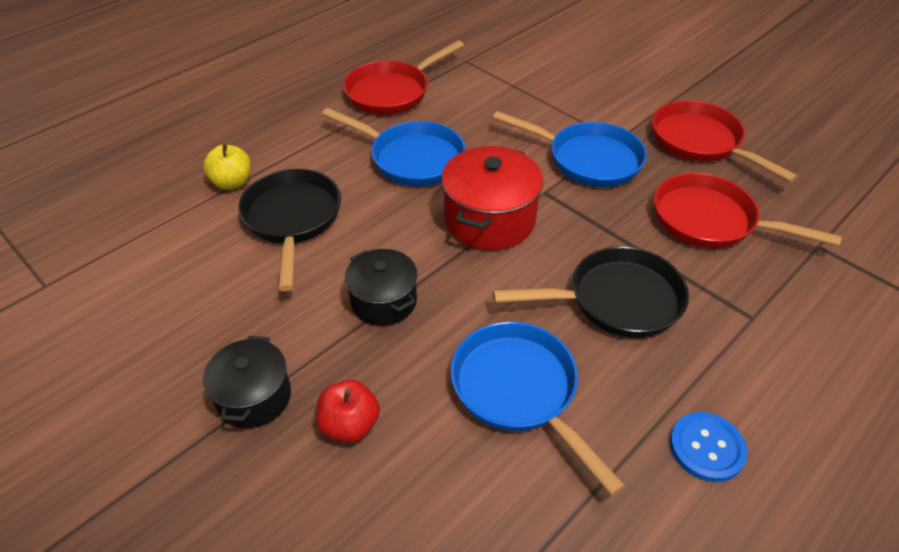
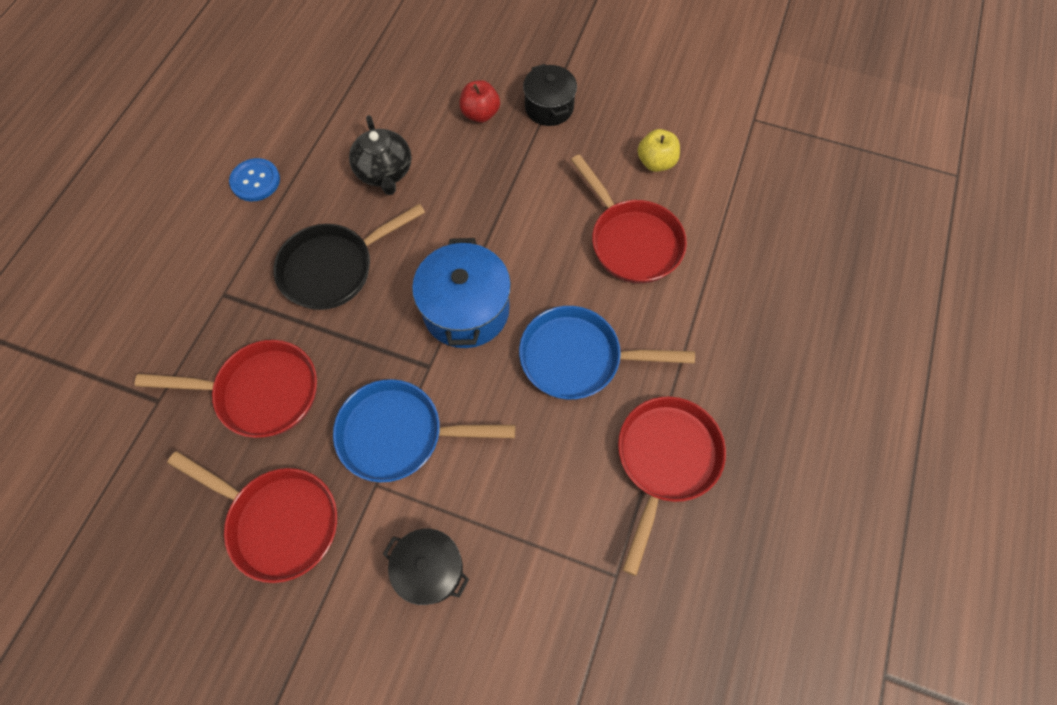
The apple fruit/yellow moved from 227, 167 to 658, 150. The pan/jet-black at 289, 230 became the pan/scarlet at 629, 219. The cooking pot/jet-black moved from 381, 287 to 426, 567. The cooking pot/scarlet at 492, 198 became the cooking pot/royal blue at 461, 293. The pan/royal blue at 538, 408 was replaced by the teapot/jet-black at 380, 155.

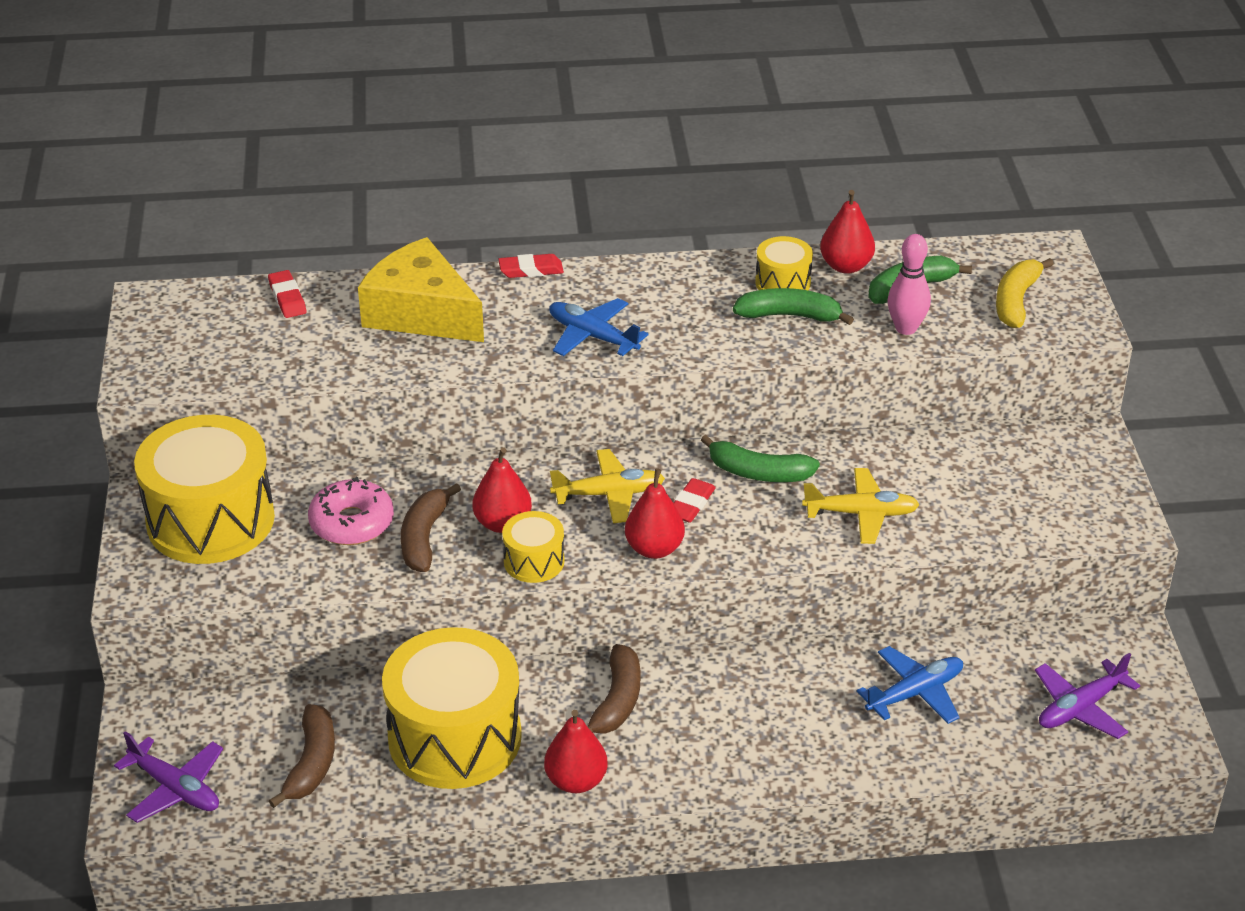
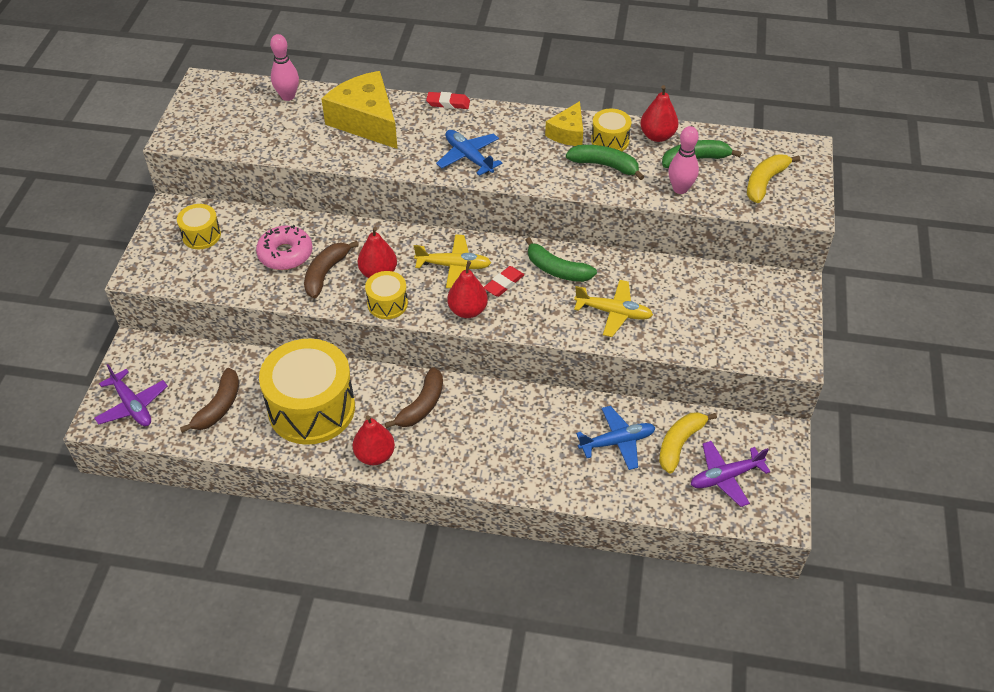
The toy drum/yellow at 204, 489 changed to 0.47 times the size. The eraser/scarlet at 287, 294 was replaced by the bowling pin/rose-pink at 284, 67. The cheese wedge/yellow at 564, 123 appeared. The toy banana/yellow at 688, 442 appeared.

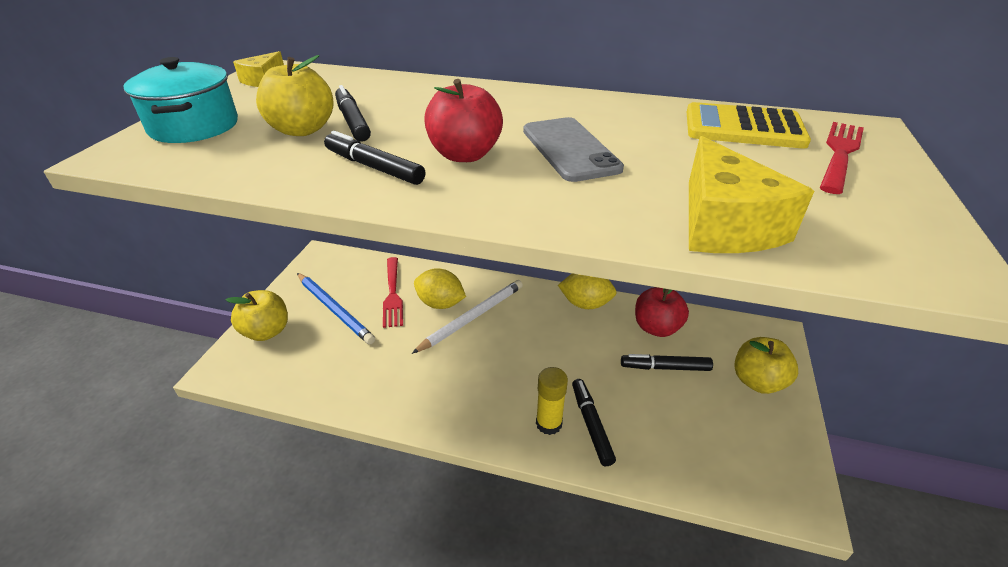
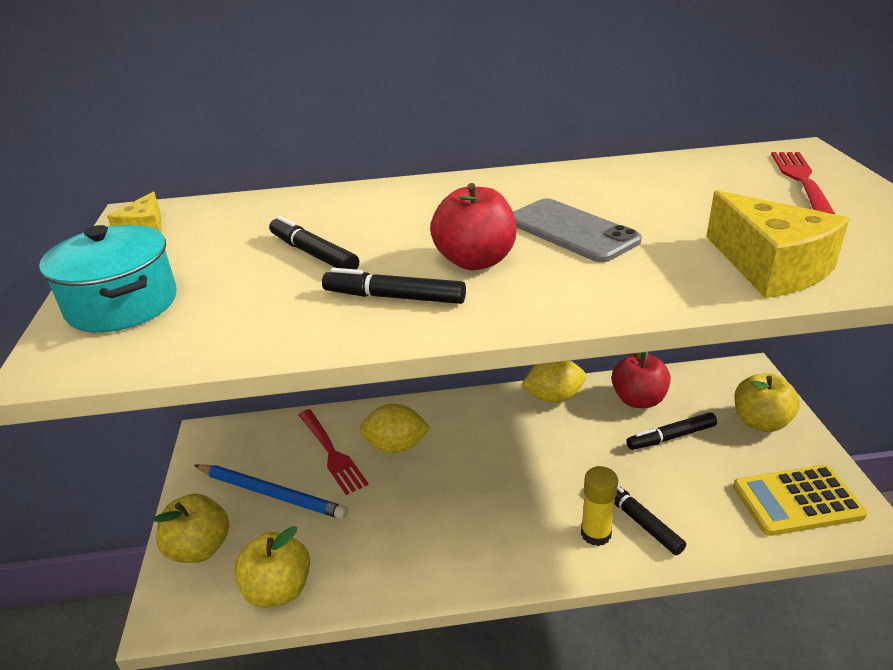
The apple fruit/yellow moved from 295, 95 to 272, 567. The lead pencil/white at 467, 317 disappeared. The pocket calculator/yellow moved from 749, 125 to 800, 500.

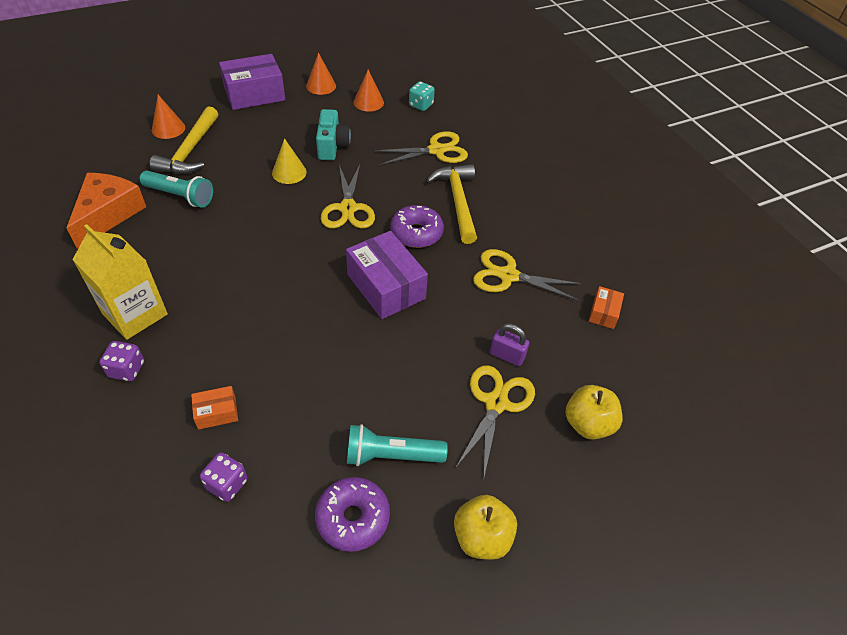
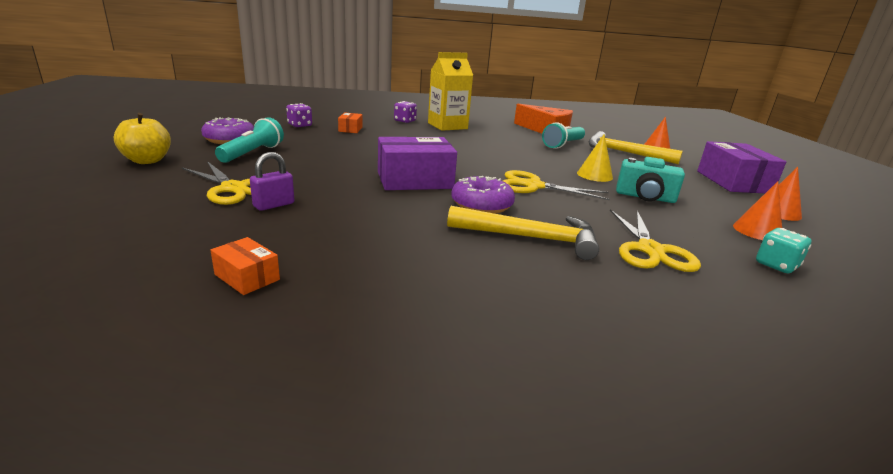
The pair of scissors/yellow at 527, 275 disappeared. The apple fruit/yellow at 594, 412 disappeared.

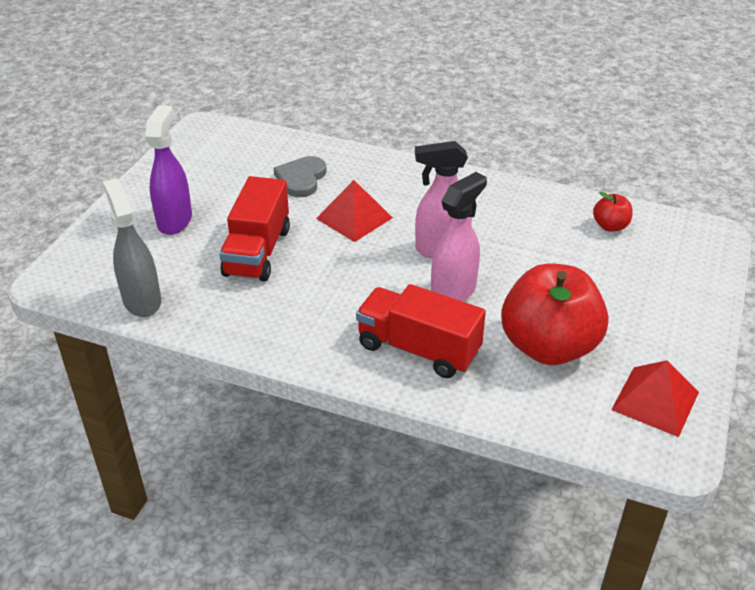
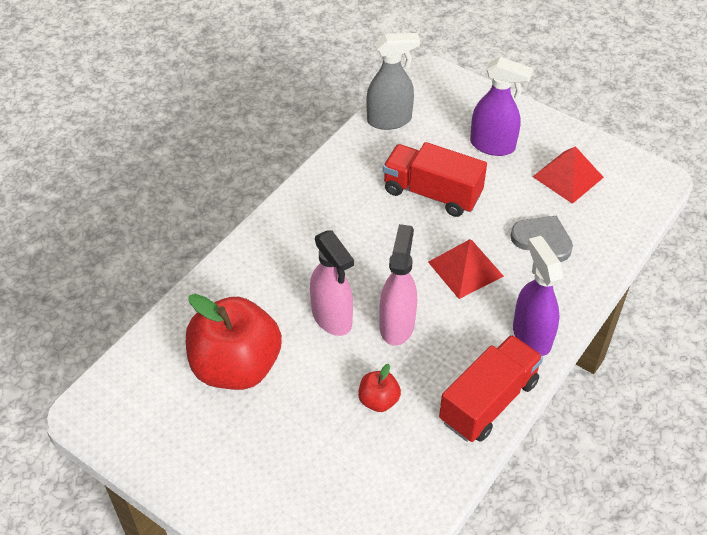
The truck/scarlet moved from 421, 331 to 491, 388. The apple fruit/scarlet moved from 613, 212 to 379, 388. The solid pyramid/scarlet moved from 655, 398 to 568, 175. The spray cleaner/royal purple at 538, 296 appeared.

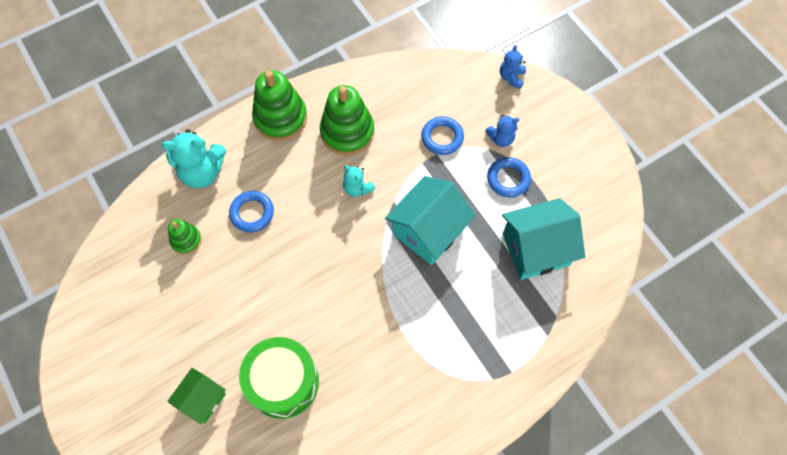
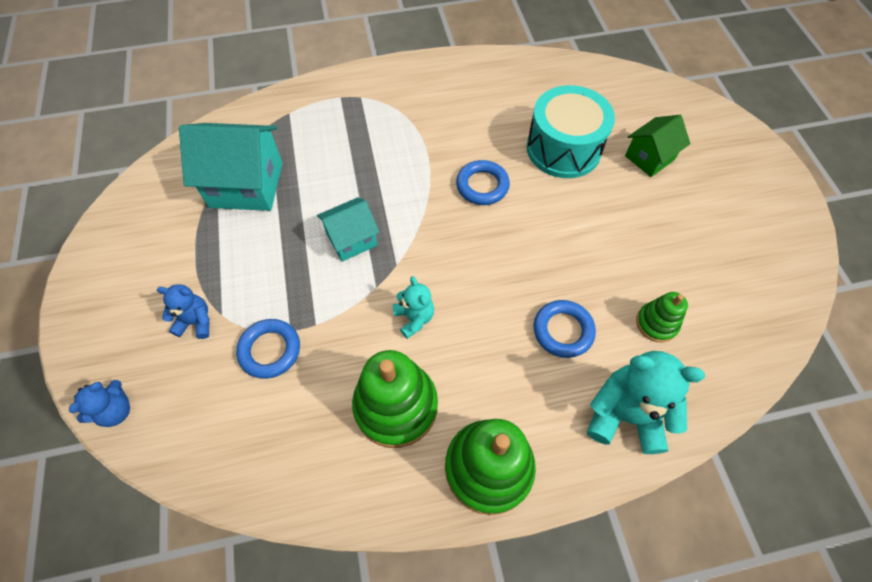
The toy drum/leaf-green at 279, 378 became the toy drum/turquoise at 571, 131. The house/turquoise at 430, 220 changed to 0.59 times the size. The torus/royal blue moved from 509, 177 to 483, 182.

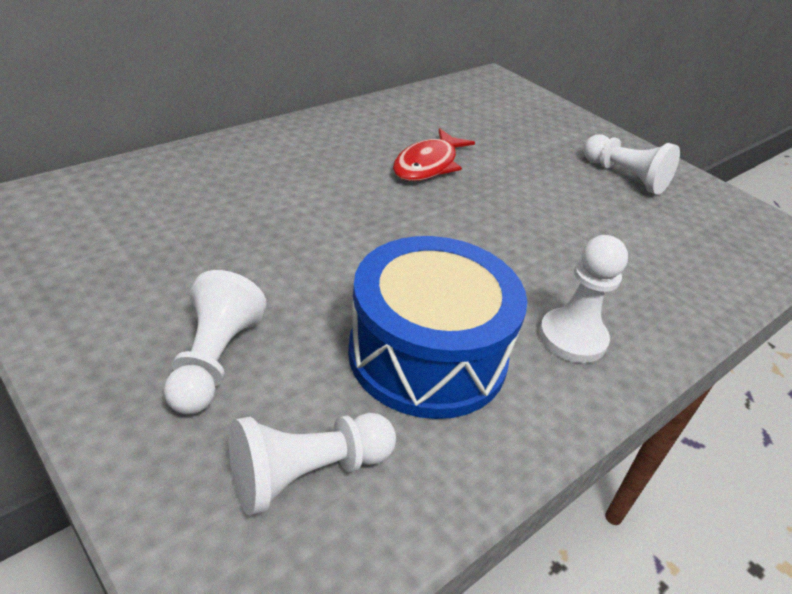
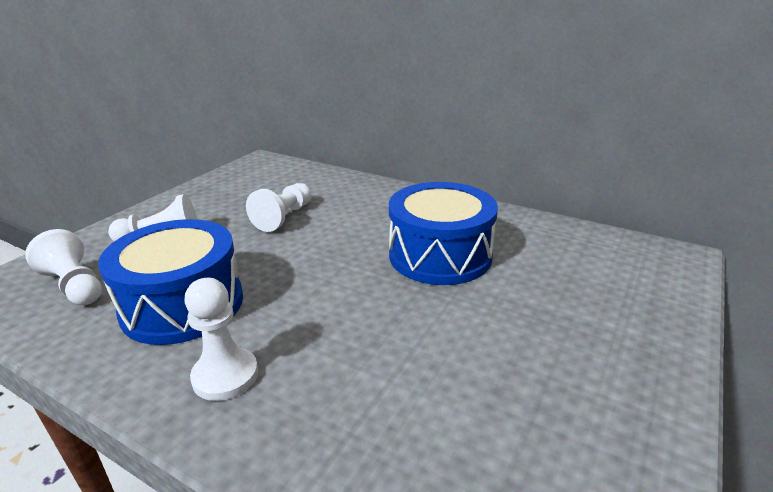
The fish/scarlet at 434, 154 was replaced by the toy drum/royal blue at 443, 233. The game pawn/white moved from 632, 165 to 278, 207.

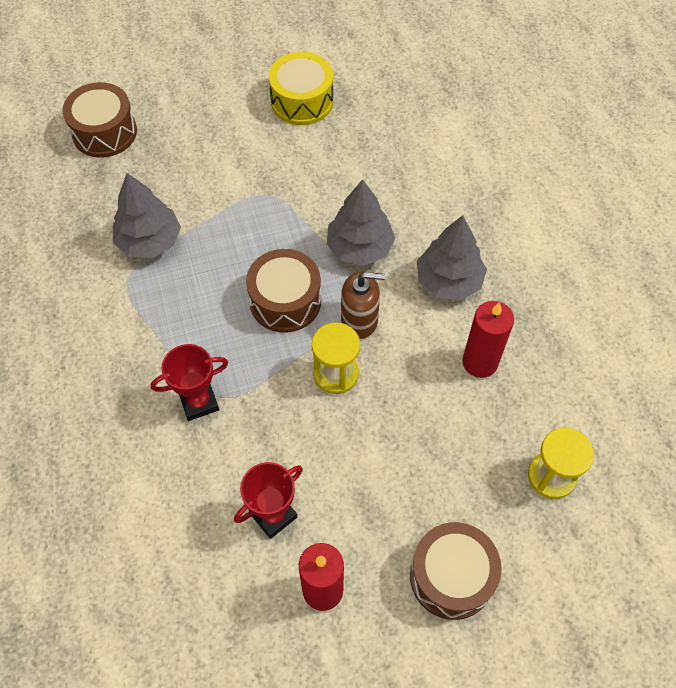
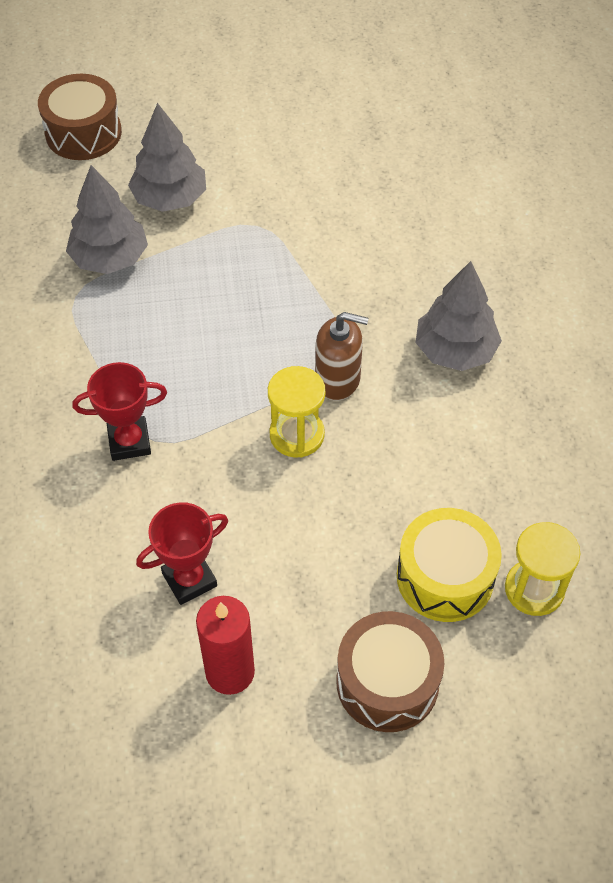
The toy drum/dark brown at 283, 291 disappeared. The toy drum/yellow moved from 301, 88 to 449, 565. The fir tree/grey moved from 361, 222 to 167, 157. The wax candle/scarlet at 488, 339 disappeared.

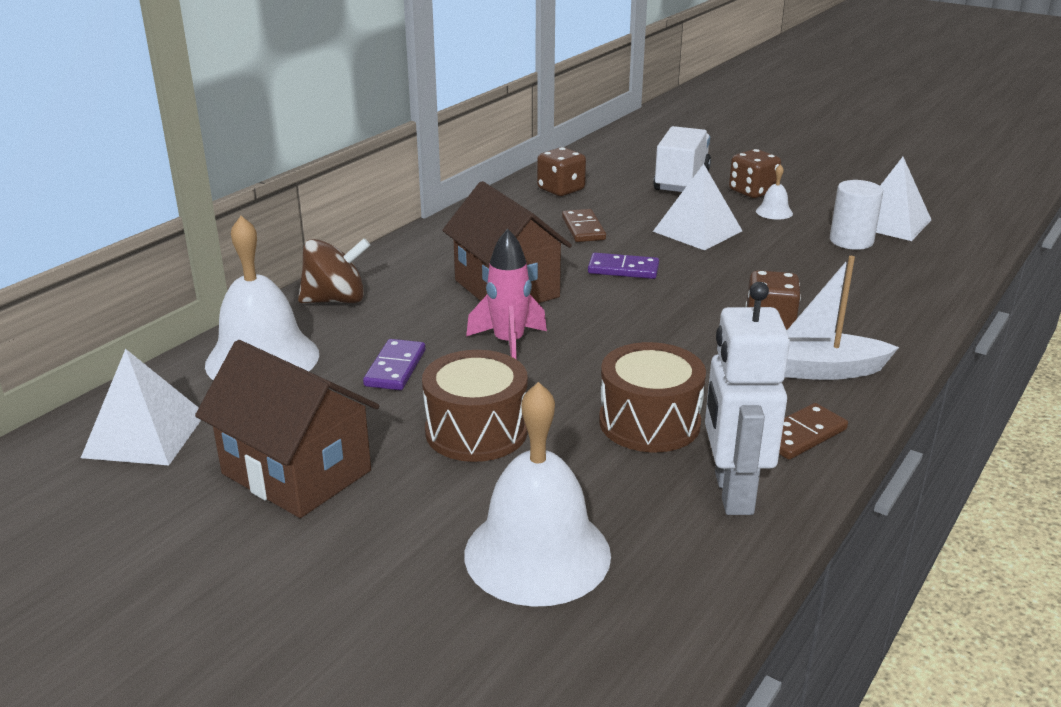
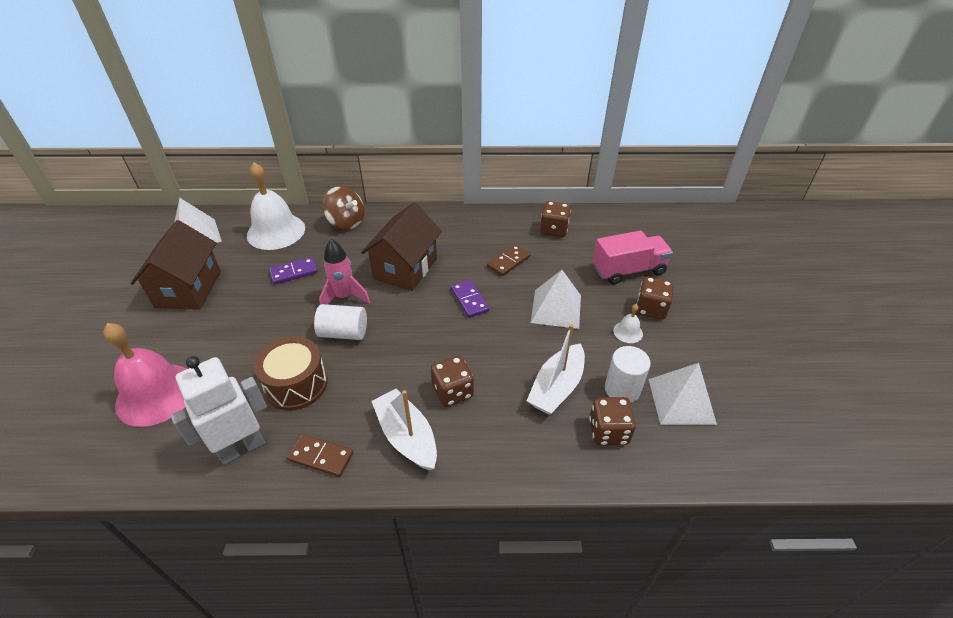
The toy drum/dark brown at 475, 406 disappeared. The school bell/white at 537, 494 became the school bell/rose-pink at 145, 375. The truck/white at 682, 159 became the truck/rose-pink at 633, 257. The cylinder shape/white at 340, 322 appeared. The sailboat/white at 556, 369 appeared. The dice/dark brown at 612, 421 appeared.

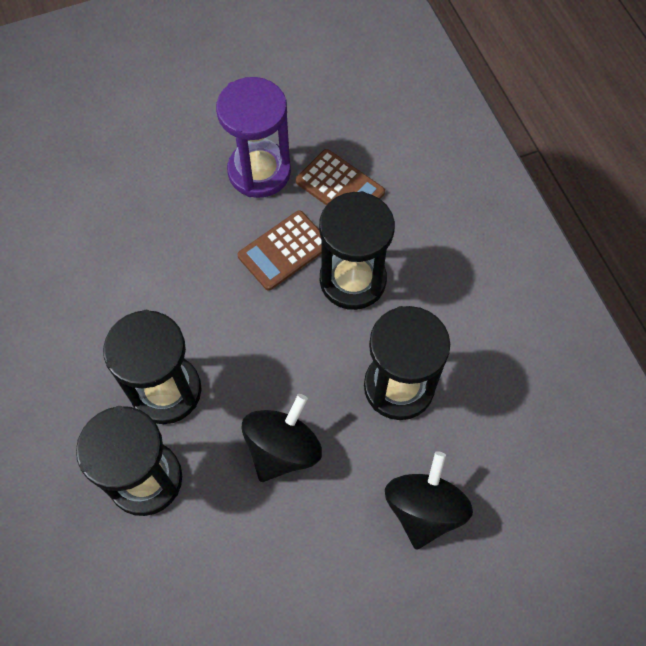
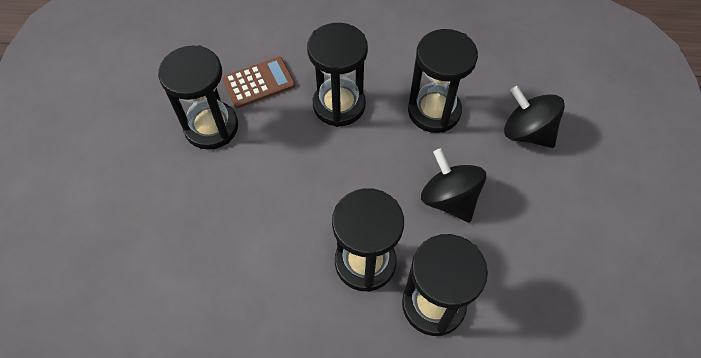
The hourglass/royal purple at 253, 137 became the hourglass/jet-black at 198, 97. The pocket calculator/dark brown at 280, 250 disappeared.

